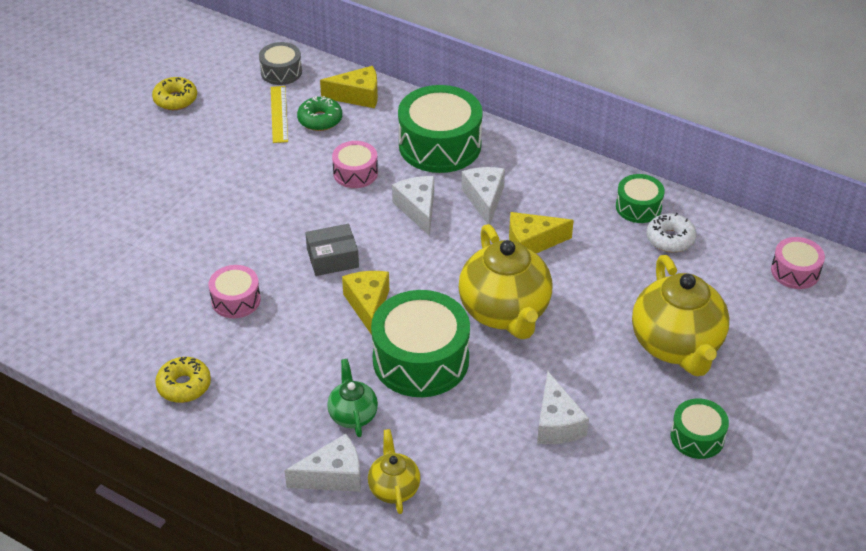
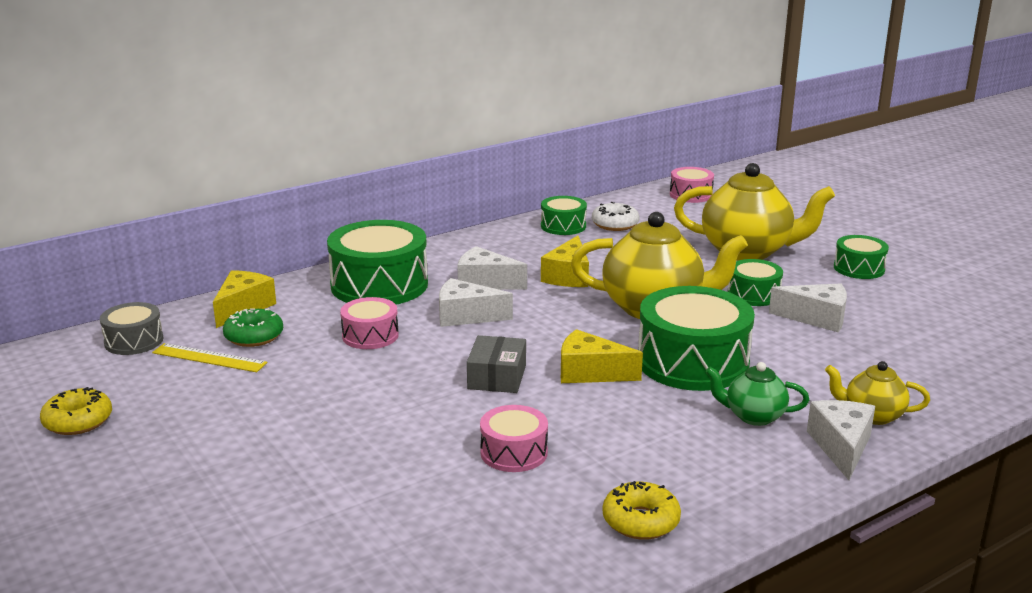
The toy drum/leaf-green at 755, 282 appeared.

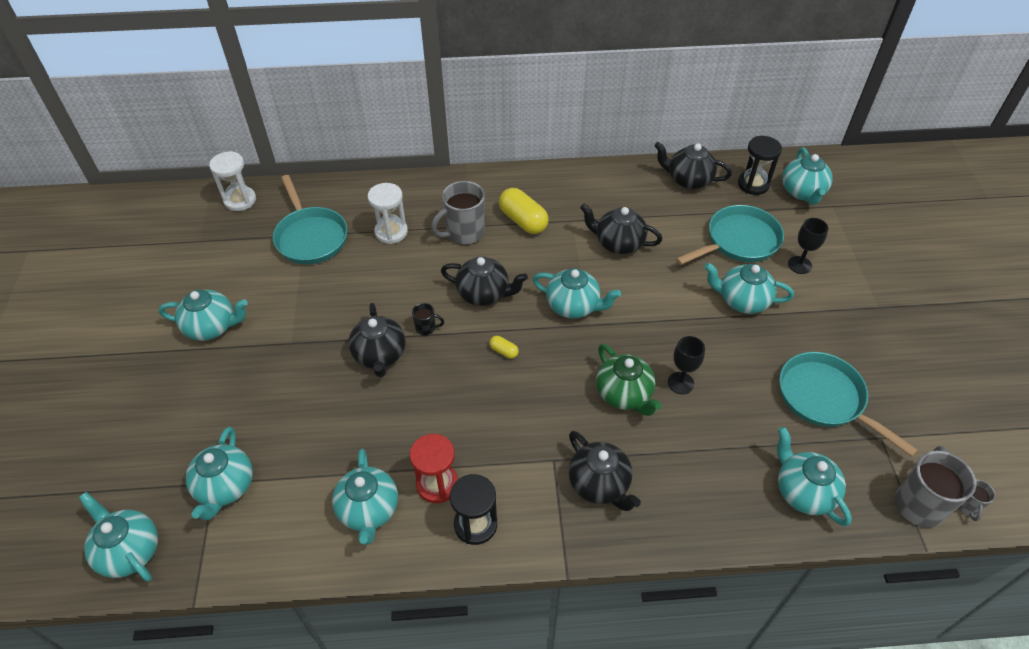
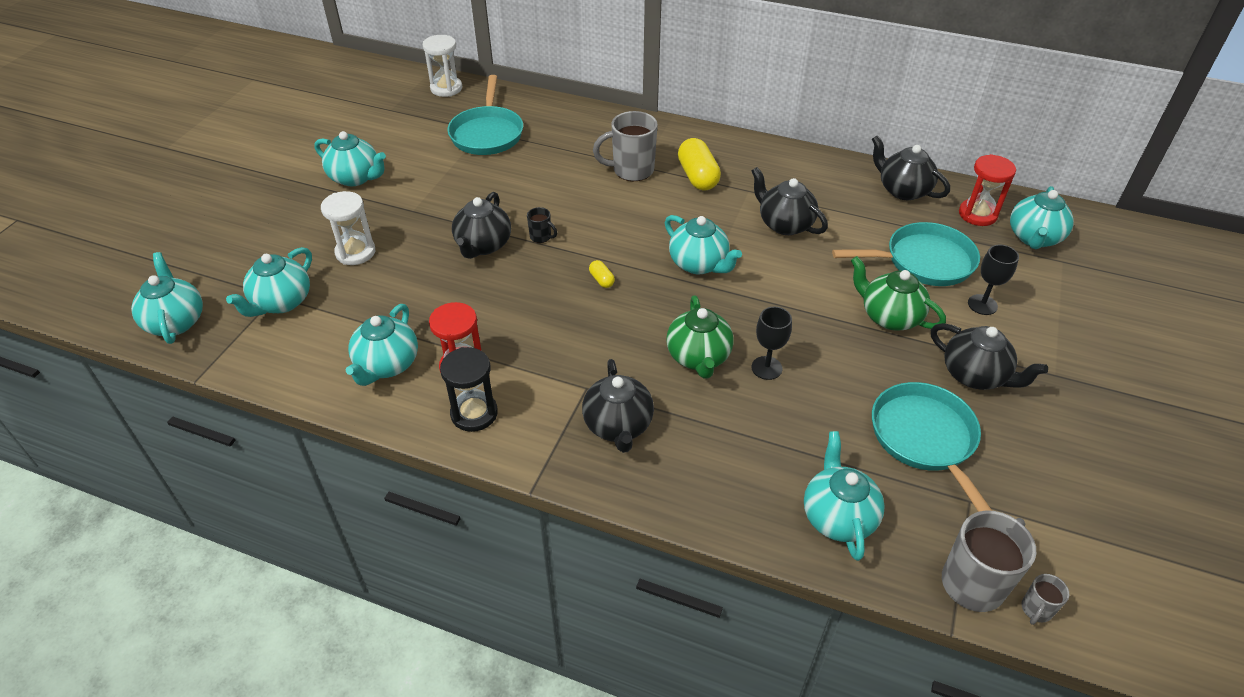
The hourglass/white moved from 388, 213 to 348, 228. The teapot/jet-black moved from 484, 281 to 989, 356. The teapot/turquoise at 749, 288 became the teapot/leaf-green at 898, 293. The hourglass/jet-black at 760, 165 became the hourglass/scarlet at 987, 190.

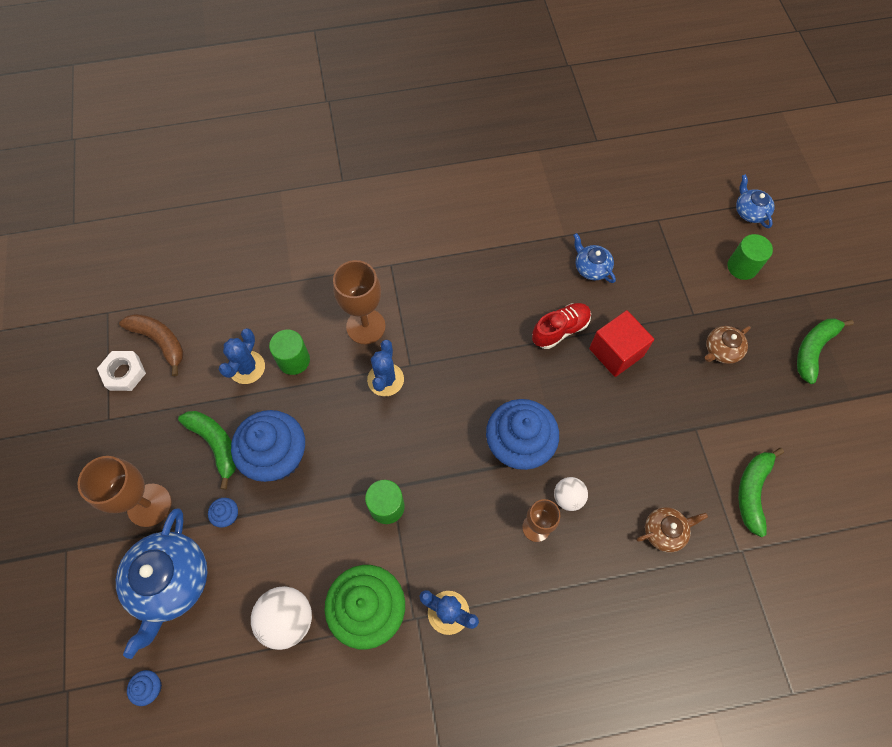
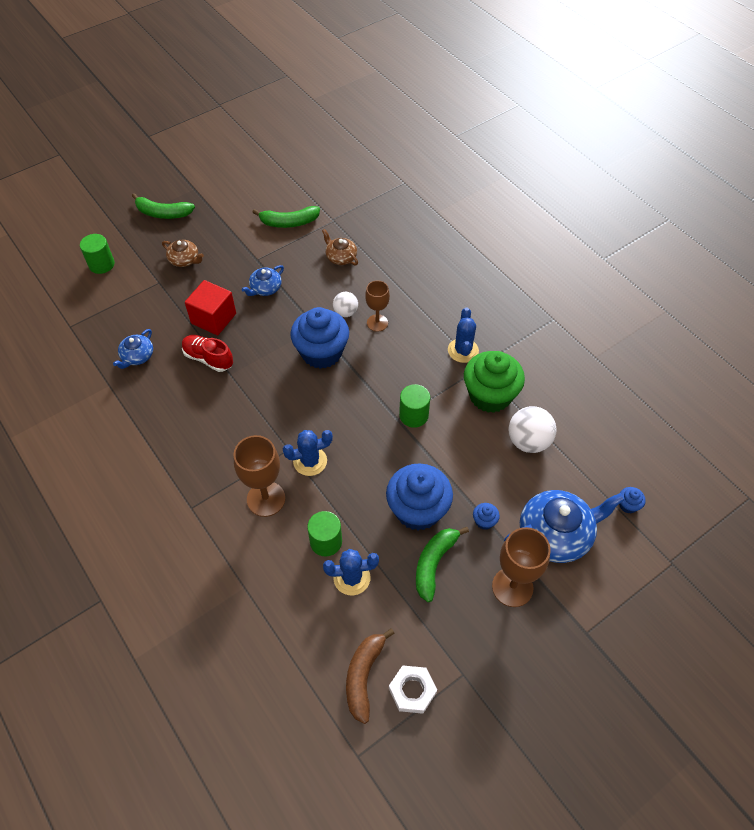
The teapot/royal blue moved from 755, 201 to 263, 280.

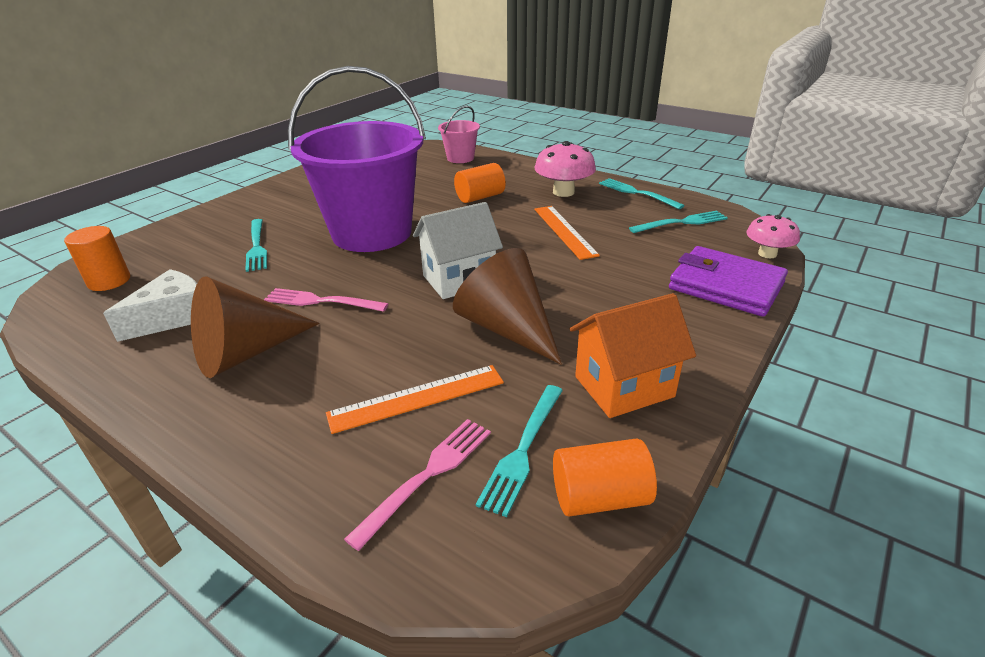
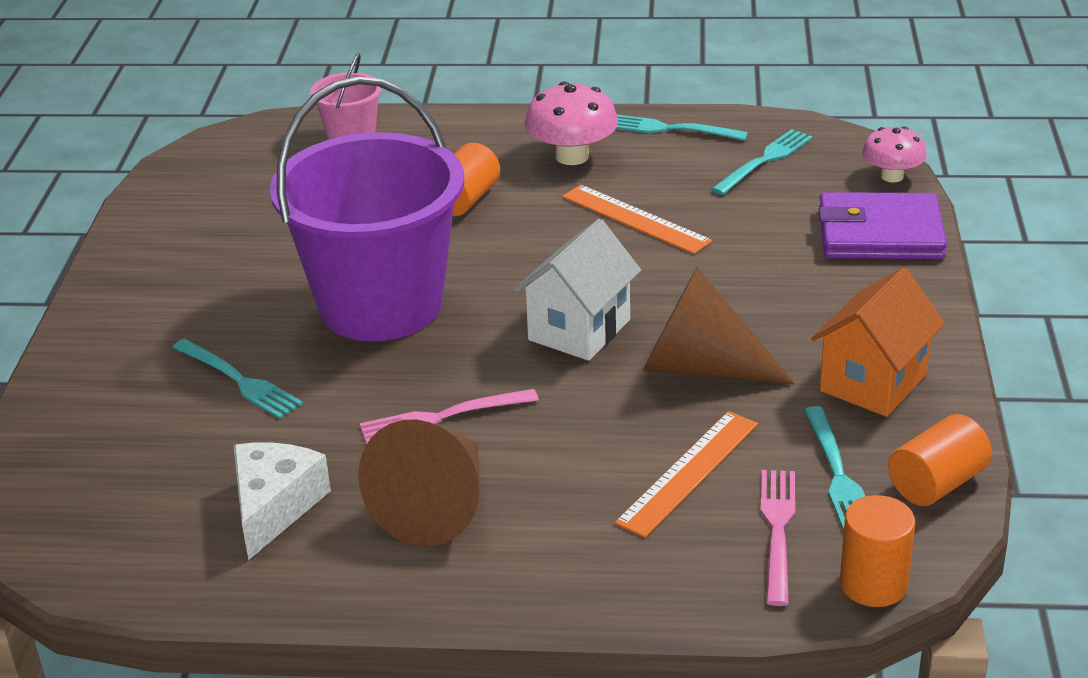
The cylinder shape/bright orange moved from 97, 258 to 877, 551.

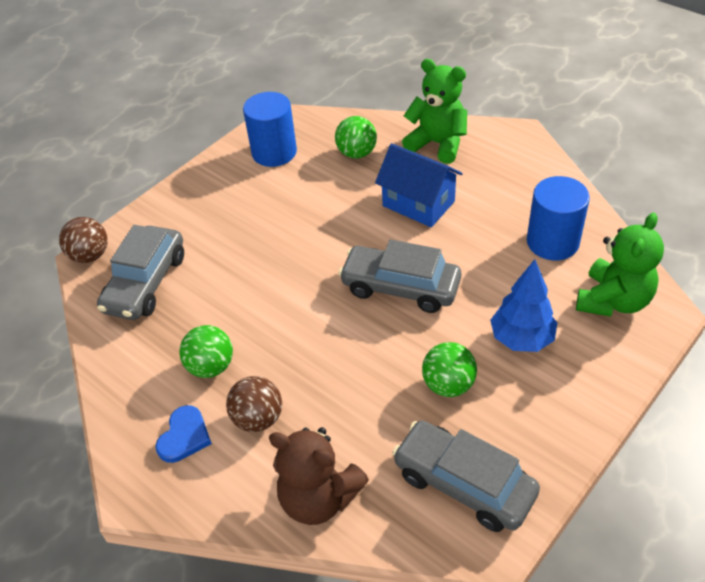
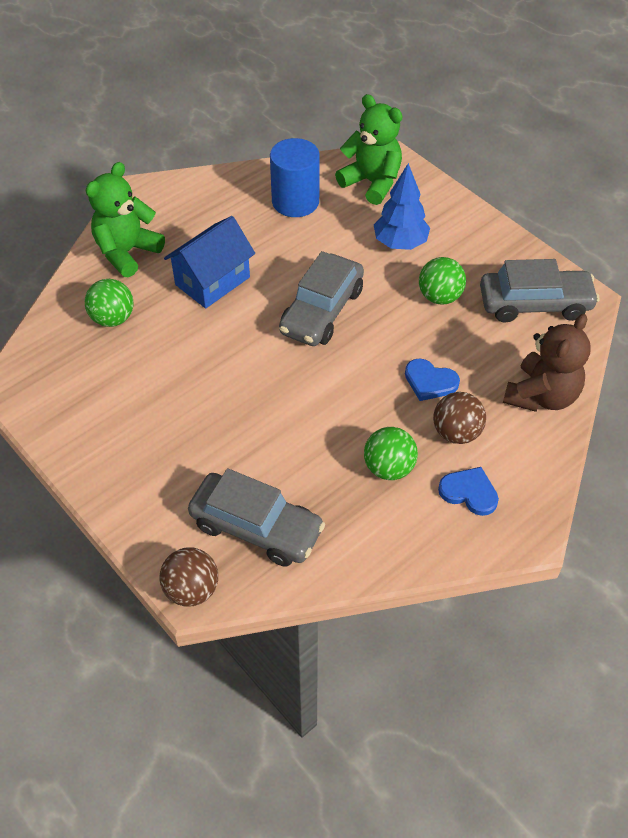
The cylinder shape/royal blue at 270, 129 disappeared. The toy car/grey at 466, 476 turned 135 degrees counterclockwise. The heart/royal blue at 432, 380 appeared.

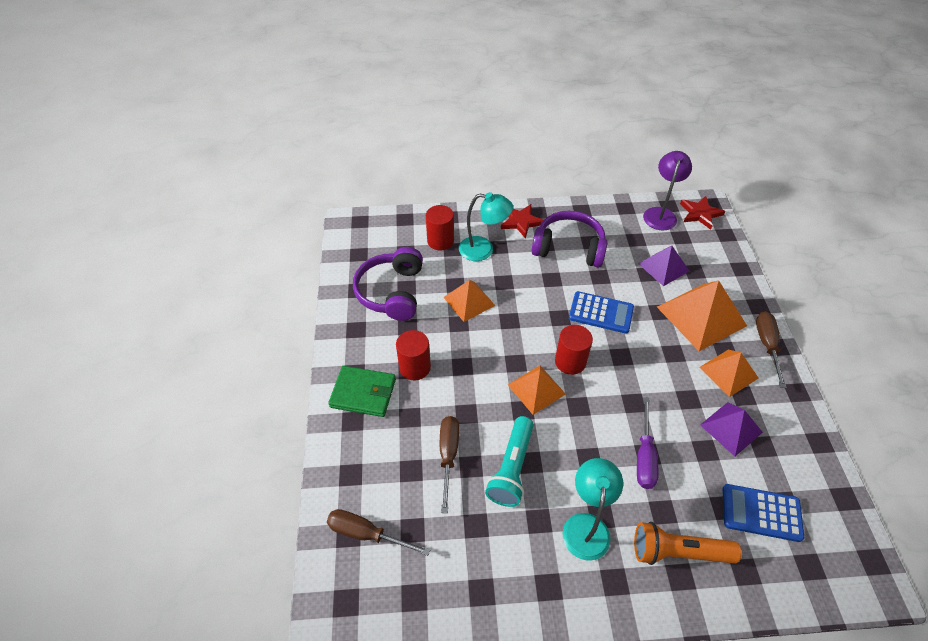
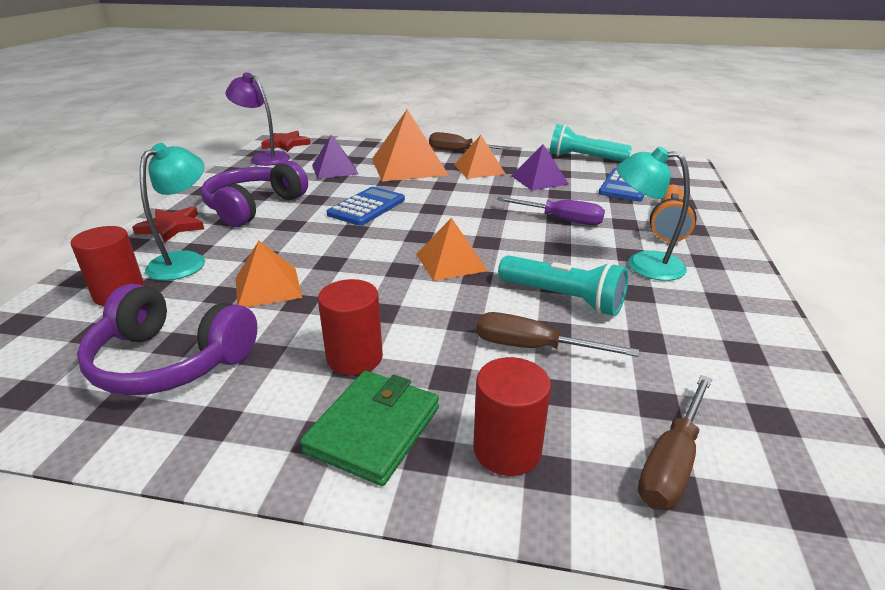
The cylinder shape/scarlet moved from 574, 350 to 512, 416. The torch/turquoise at 591, 143 appeared.

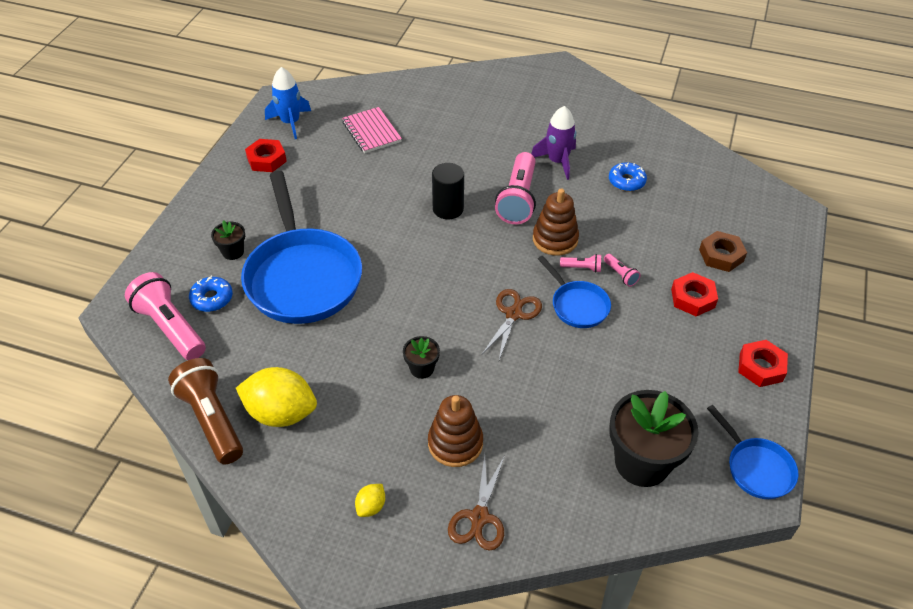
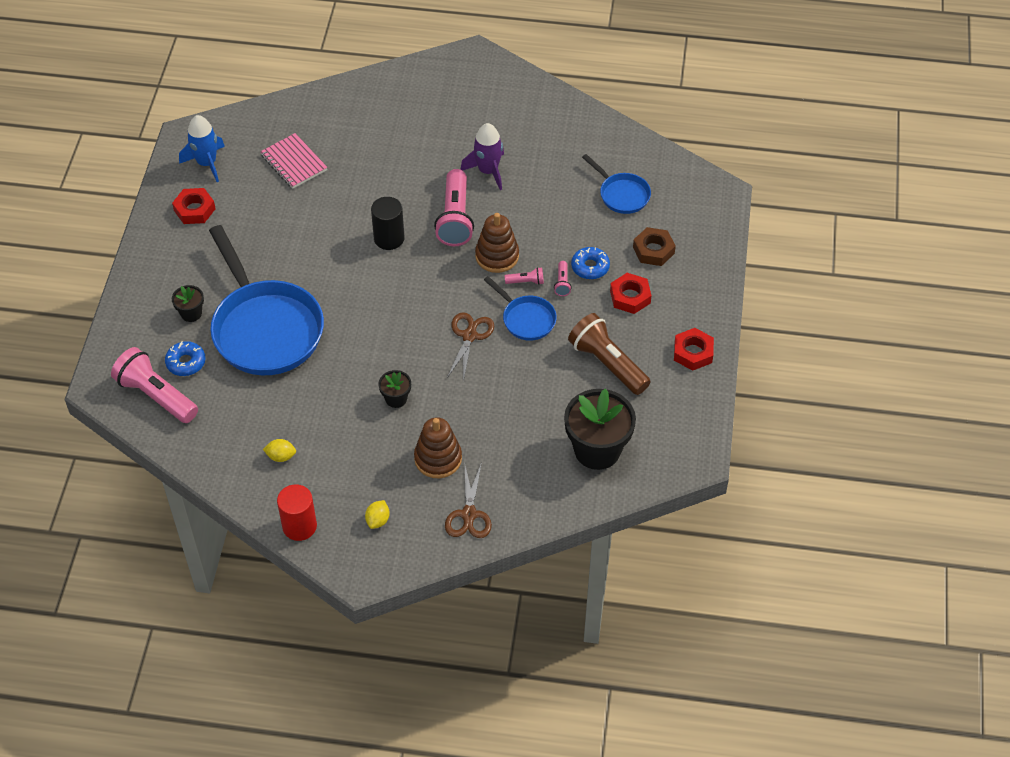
The torch/dark brown moved from 205, 411 to 609, 354. The citrus fruit/yellow at 276, 397 changed to 0.45 times the size. The torch/rose-pink at 622, 270 turned 45 degrees clockwise. The doughnut/royal blue moved from 628, 176 to 590, 263. The pan/royal blue moved from 752, 452 to 616, 184. The cylinder shape/scarlet at 297, 513 appeared.

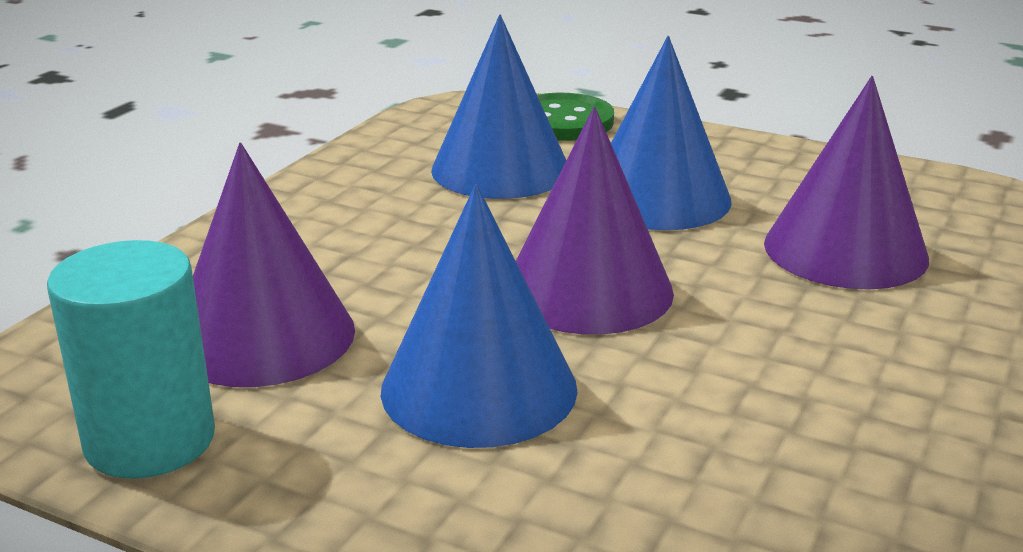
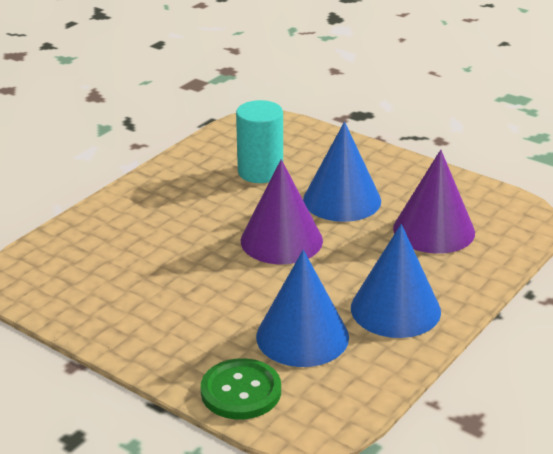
The cylinder shape/turquoise moved from 131, 359 to 259, 141. The solid cone/royal blue moved from 671, 133 to 396, 281. The solid cone/royal purple at 846, 182 disappeared.

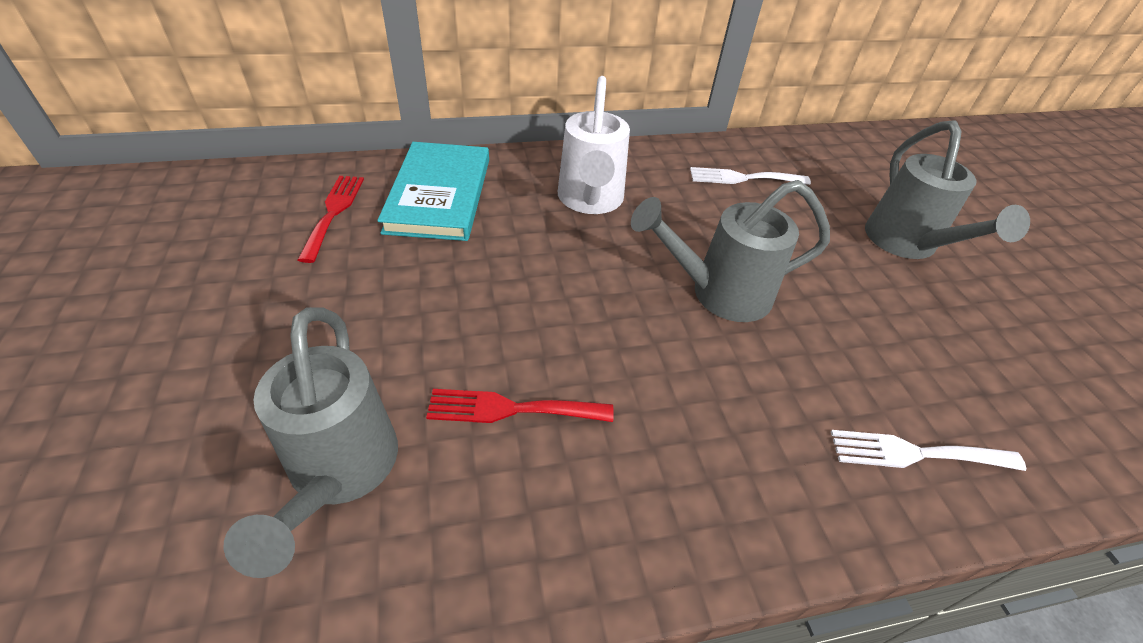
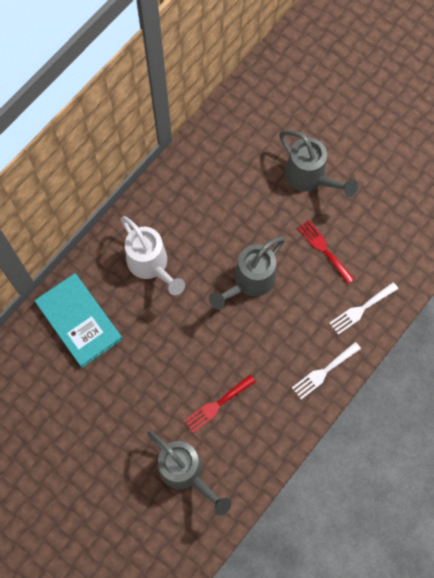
The table fork/scarlet moved from 331, 219 to 326, 252. The table fork/white moved from 750, 176 to 326, 370.

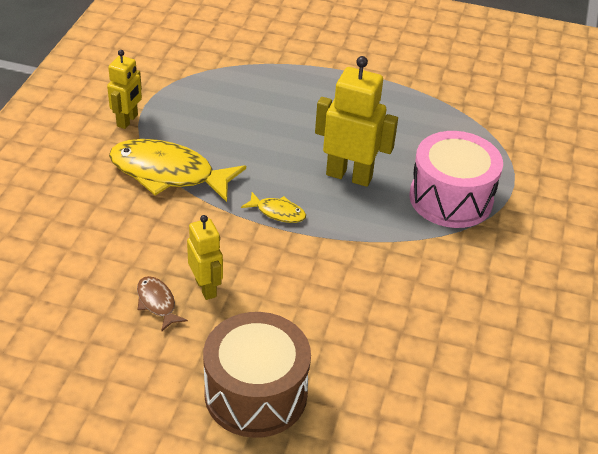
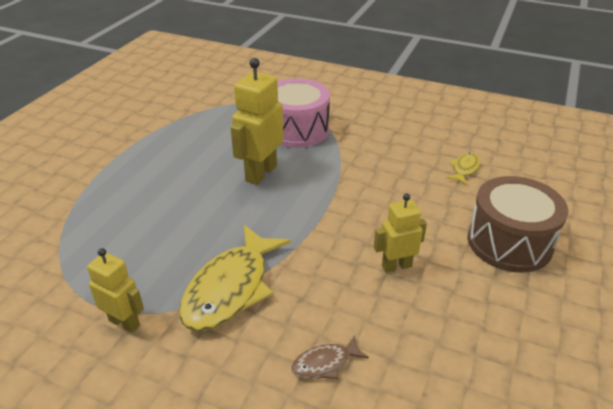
The fish/dark brown moved from 162, 304 to 330, 357. The fish/yellow moved from 273, 207 to 463, 169.

